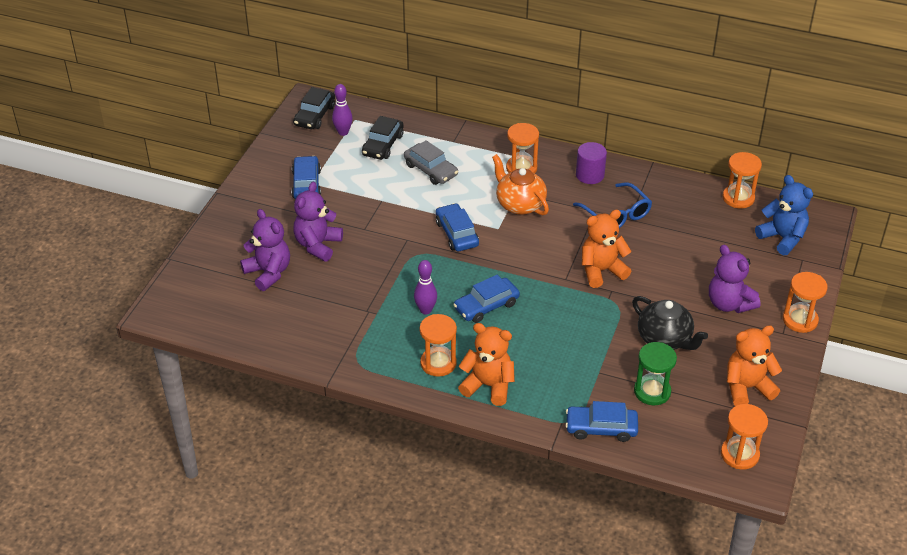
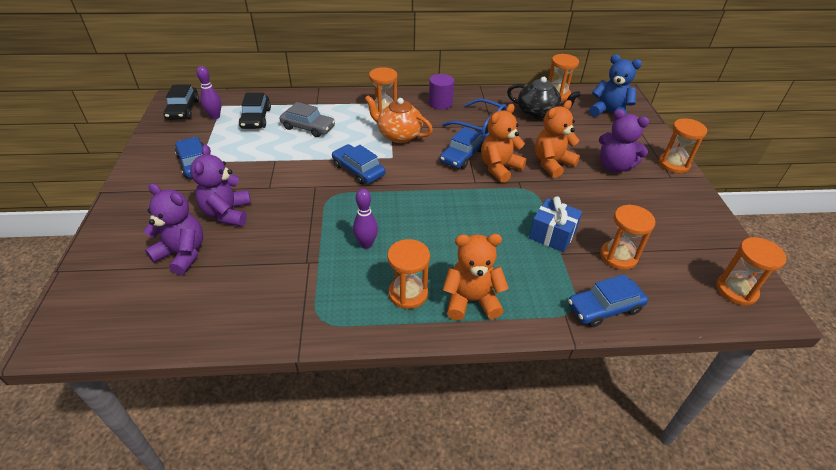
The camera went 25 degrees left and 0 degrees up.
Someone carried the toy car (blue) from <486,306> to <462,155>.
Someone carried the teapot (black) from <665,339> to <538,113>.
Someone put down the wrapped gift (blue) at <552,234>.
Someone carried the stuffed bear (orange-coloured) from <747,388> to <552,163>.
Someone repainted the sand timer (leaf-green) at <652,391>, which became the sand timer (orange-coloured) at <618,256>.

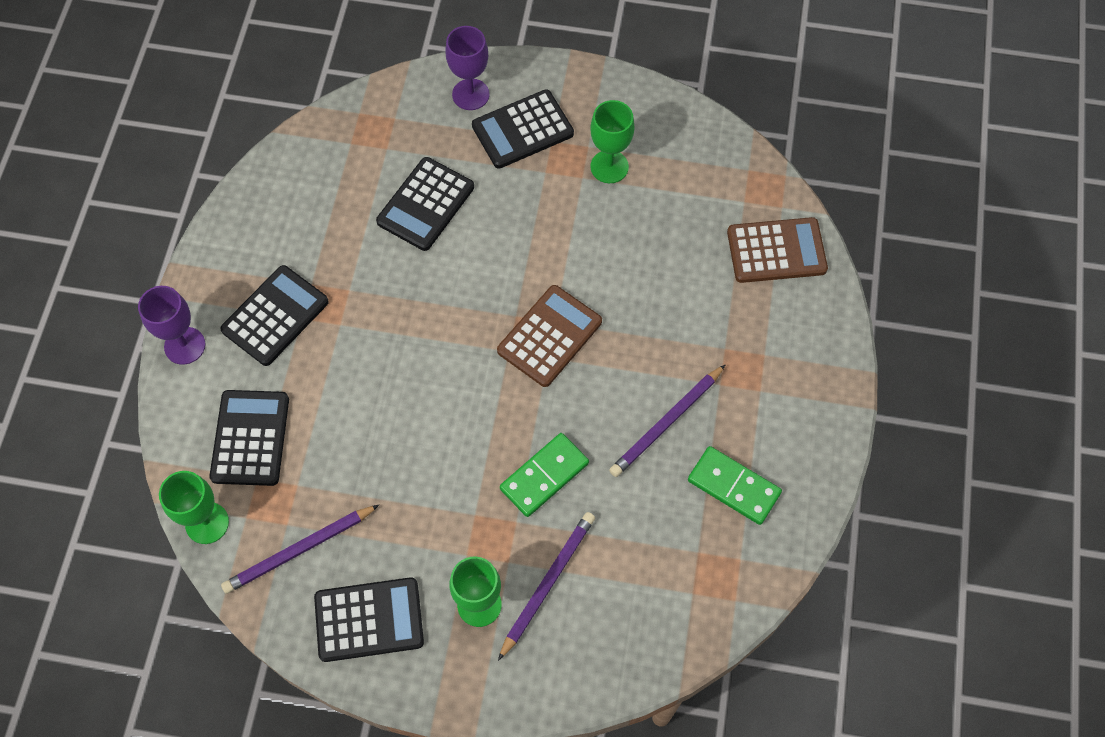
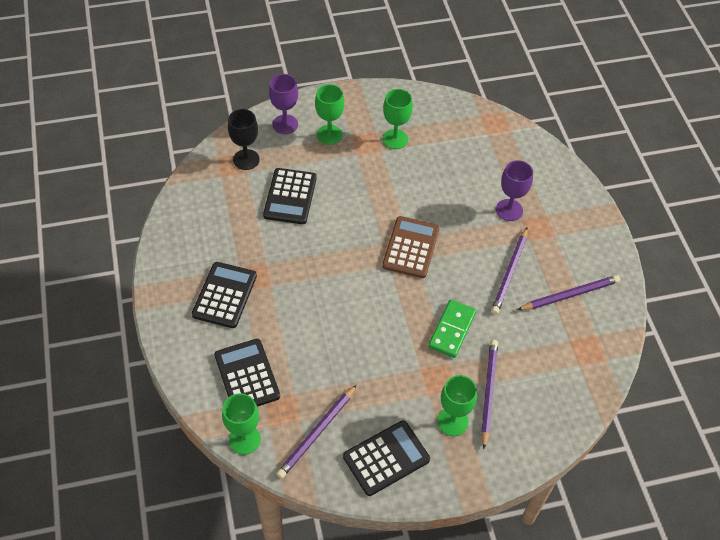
The camera went 25 degrees left and 10 degrees down.
Someone put down the wine glass (black) at <246,159>.
Someone swapped the adding machine (black) at <522,130> for the wine glass (leaf-green) at <329,135>.
Someone carried the wine glass (royal purple) from <185,345> to <509,210>.
Someone swapped the domino tile (leaf-green) at <734,486> for the pencil (royal purple) at <569,295>.
Someone took away the adding machine (dark brown) at <776,251>.

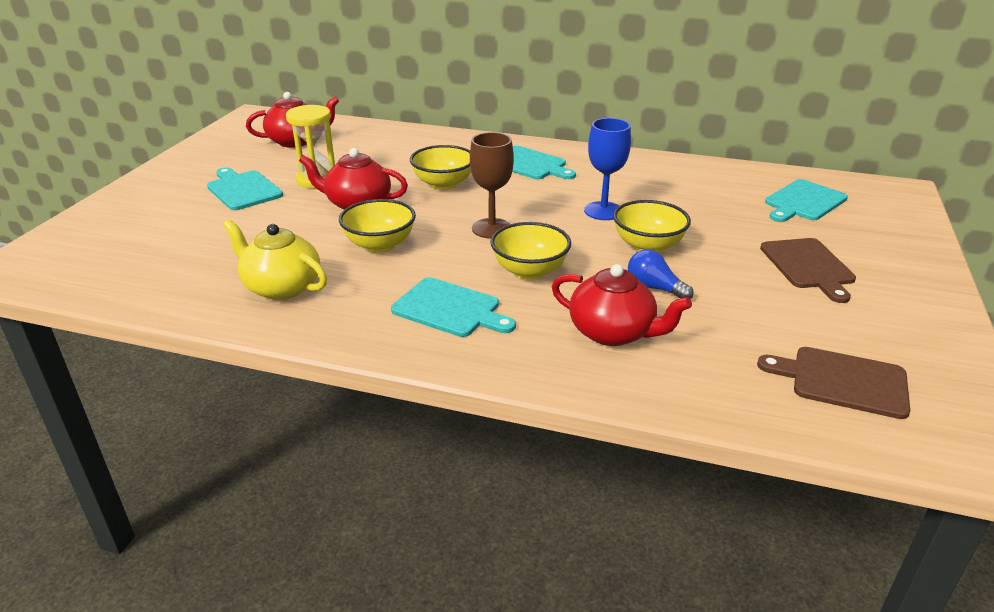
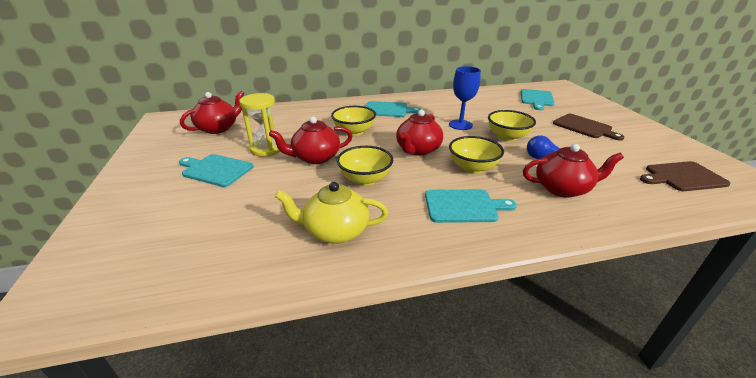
The camera went 30 degrees left and 0 degrees up.
Someone swapped the wine glass (dark brown) at <492,228> for the teapot (crimson) at <418,150>.

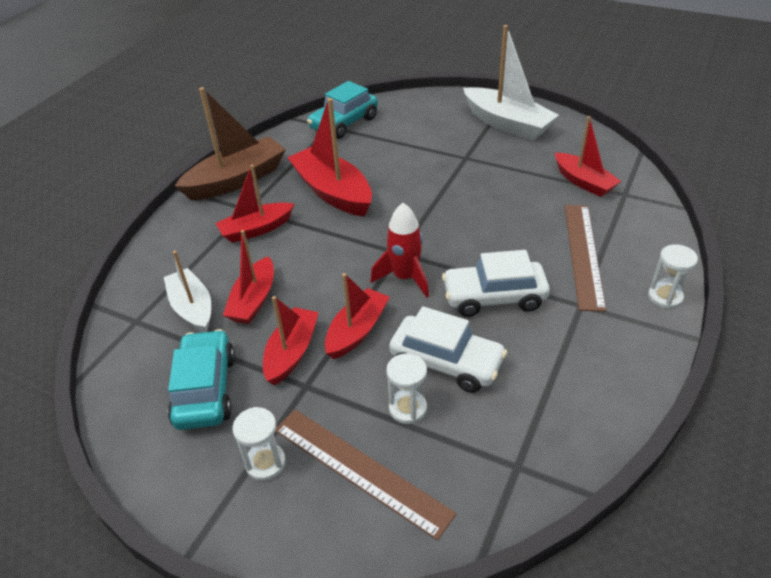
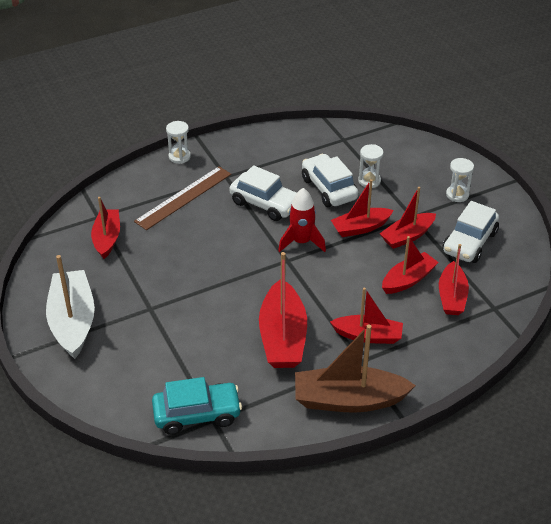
The camera went 145 degrees left and 0 degrees up.
Someone repainted the toy boat (snow-white) at <192,308>, which became the toy boat (crimson) at <452,296>.
Someone repainted the toy car (teal) at <205,389>, which became the toy car (snow-white) at <469,242>.
Someone took away the measuring stick (dark brown) at <360,470>.

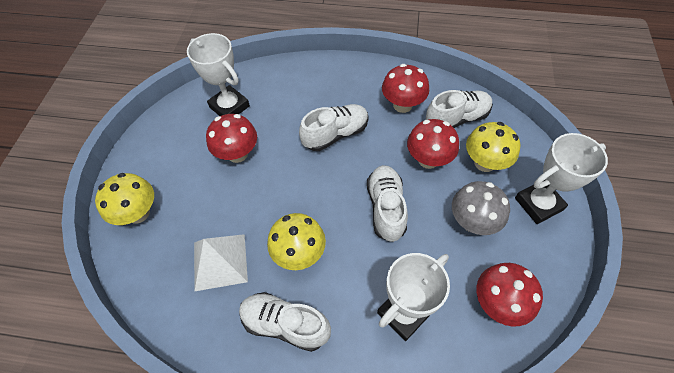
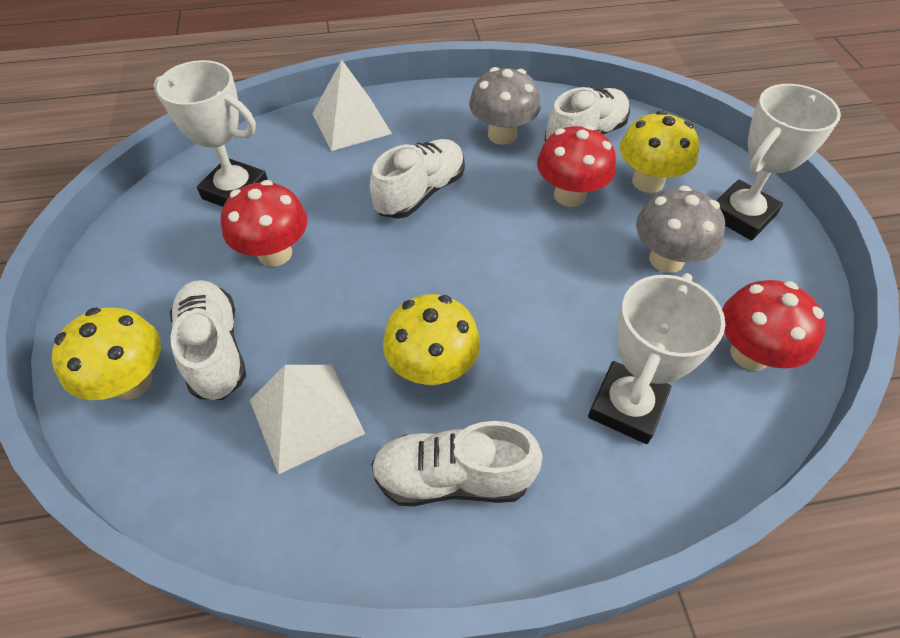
The camera went 20 degrees left and 5 degrees down.
Someone carried the lace-up shoe (snow-white) from <386,208> to <214,350>.
Someone put down the pyramid shape (snow-white) at <351,123>.
Someone repainted the fungus (crimson) at <402,105>, which became the fungus (gray) at <502,135>.

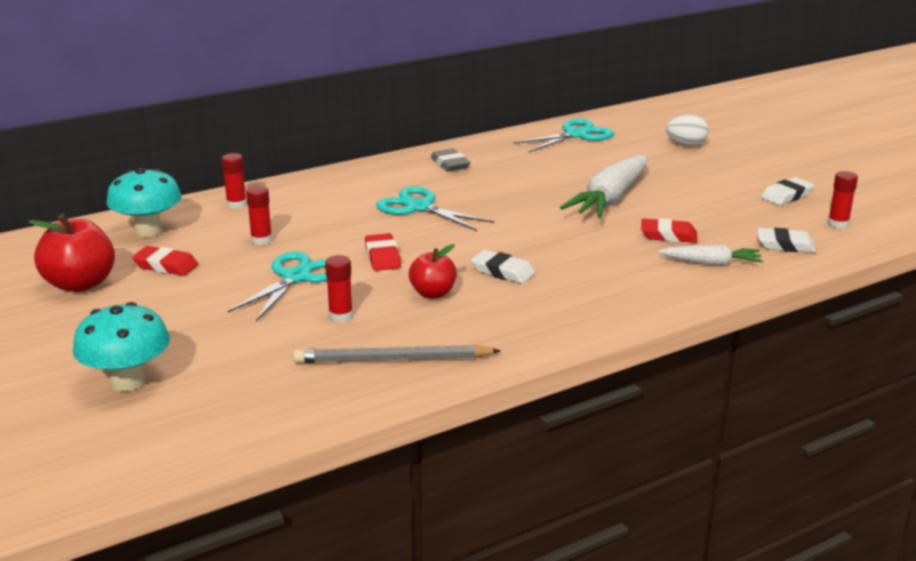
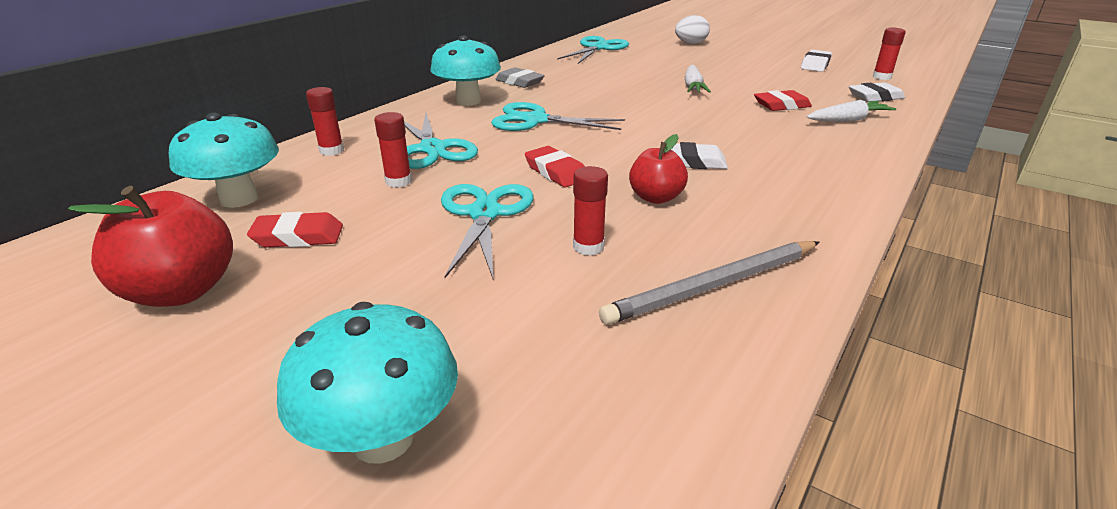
The camera went 25 degrees left and 5 degrees up.
Someone put down the pair of scissors (teal) at <433,149>.
Someone put down the fungus (teal) at <468,101>.
Someone scaled the carrot (snow-white) at <610,199> by 0.55.

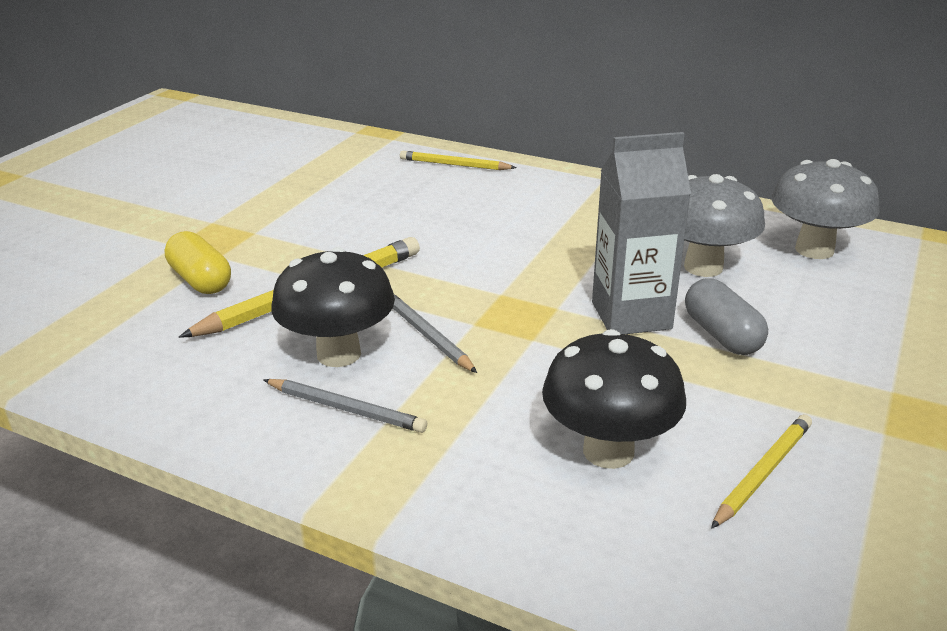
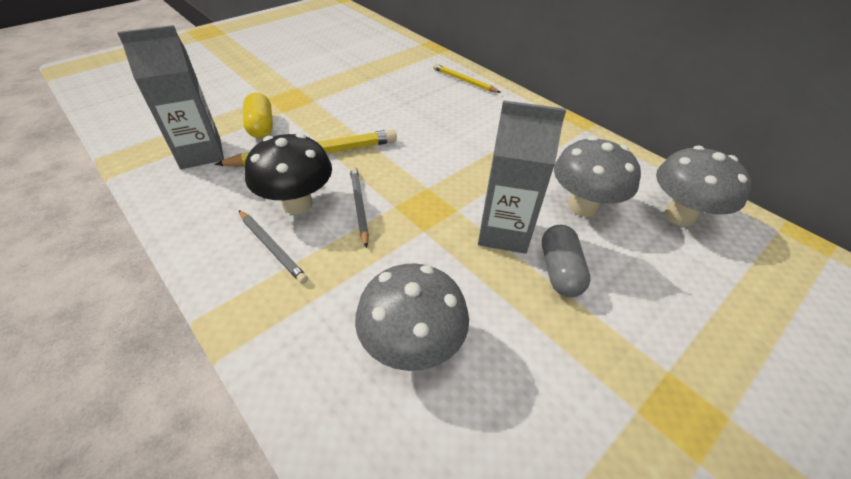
The camera went 20 degrees right and 15 degrees up.
Someone put down the milk carton (gray) at <201,153>.
Someone repainted the fungus (black) at <608,451>, which became the fungus (gray) at <412,345>.
Someone took away the pencil (golden) at <763,472>.

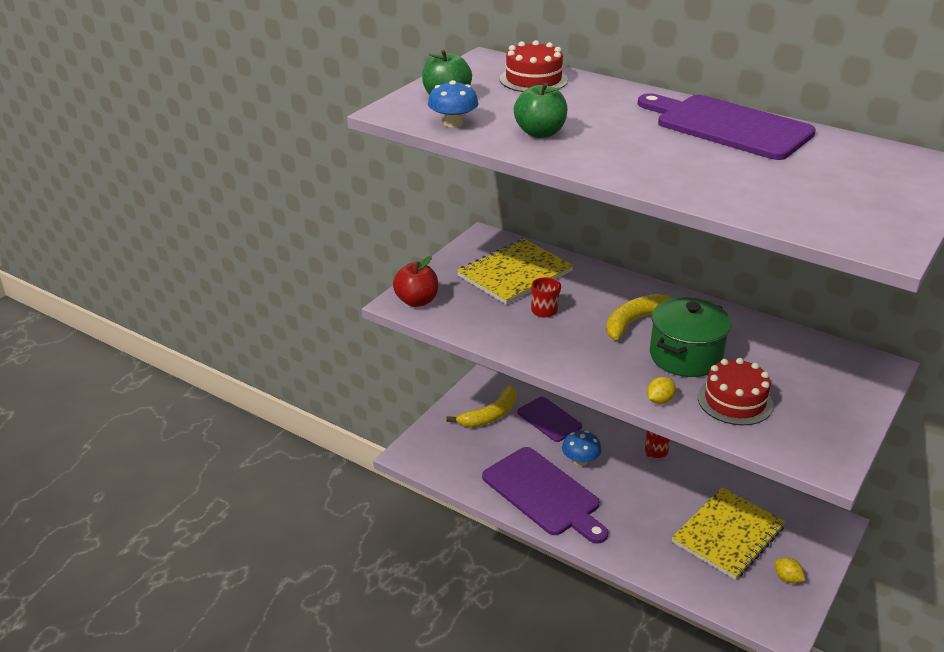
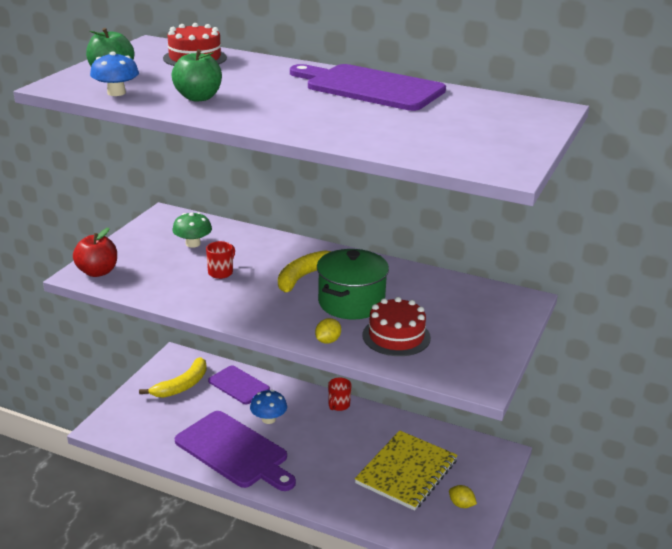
The camera went 10 degrees left and 5 degrees down.
Someone swapped the exercise book (golden) at <515,274> for the fungus (leaf-green) at <193,244>.

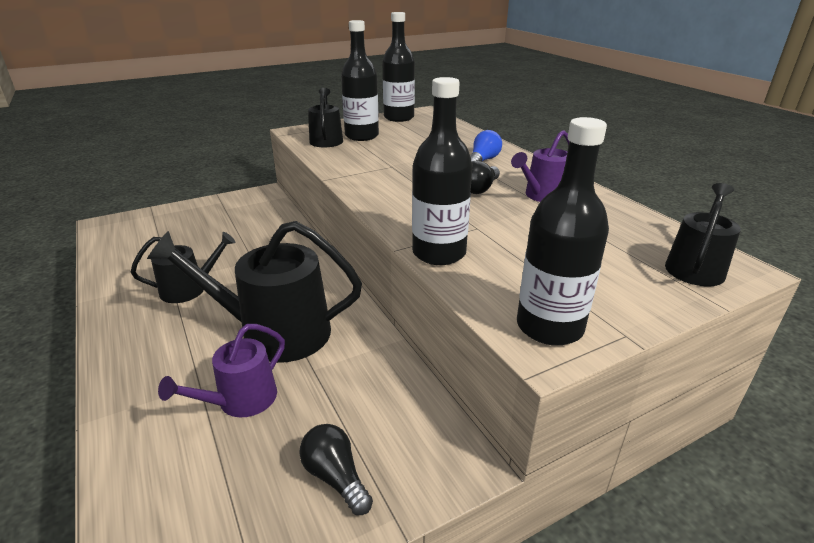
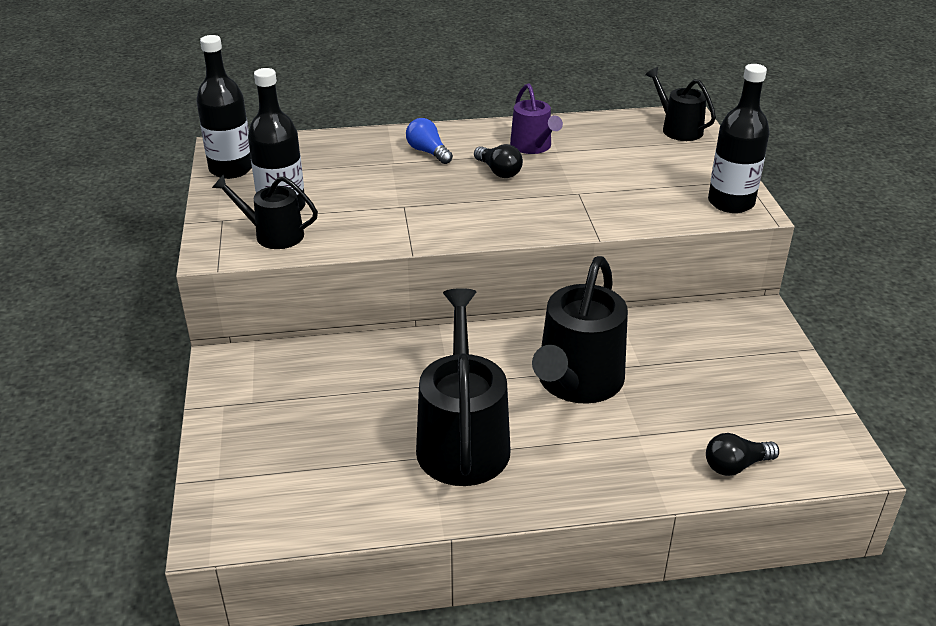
The camera went 70 degrees left and 5 degrees up.
Someone scaled the watering can (black) at <189,289> by 1.77.
Someone carried the lightbulb (black) from <335,477> to <736,466>.
Someone took away the watering can (royal purple) at <241,400>.
Someone took away the drink bottle (black) at <439,253>.

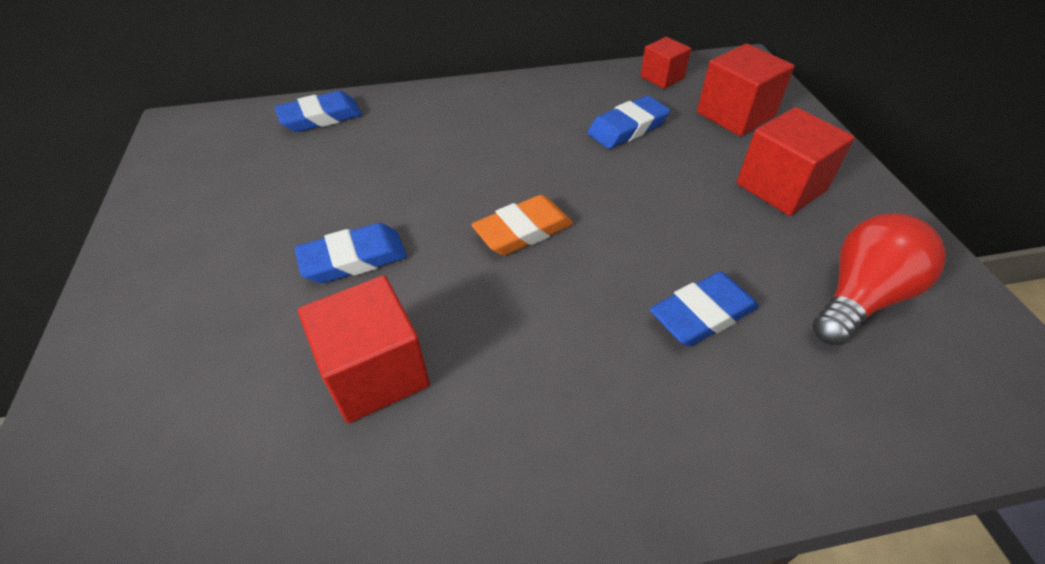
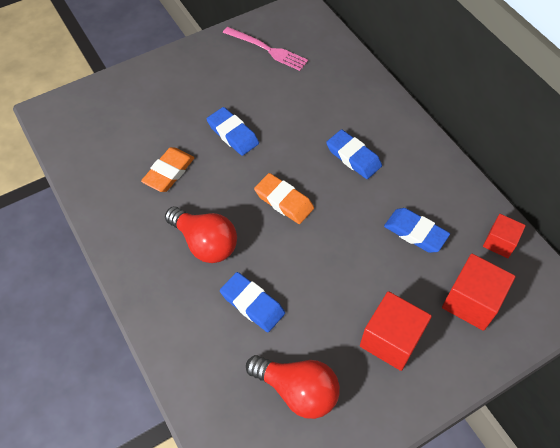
The camera went 70 degrees right and 10 degrees up.
Someone swapped the block (crimson) at <375,372> for the pencil eraser (orange-coloured) at <169,172>.
Someone put down the lightbulb (crimson) at <205,243>.
Someone put down the dinner fork (pink) at <267,49>.
Someone carried the pencil eraser (blue) from <321,117> to <353,157>.

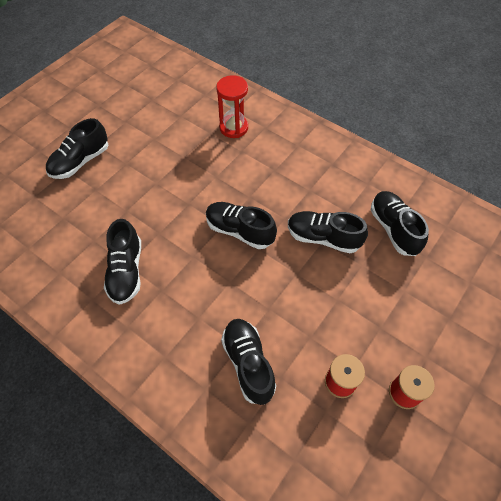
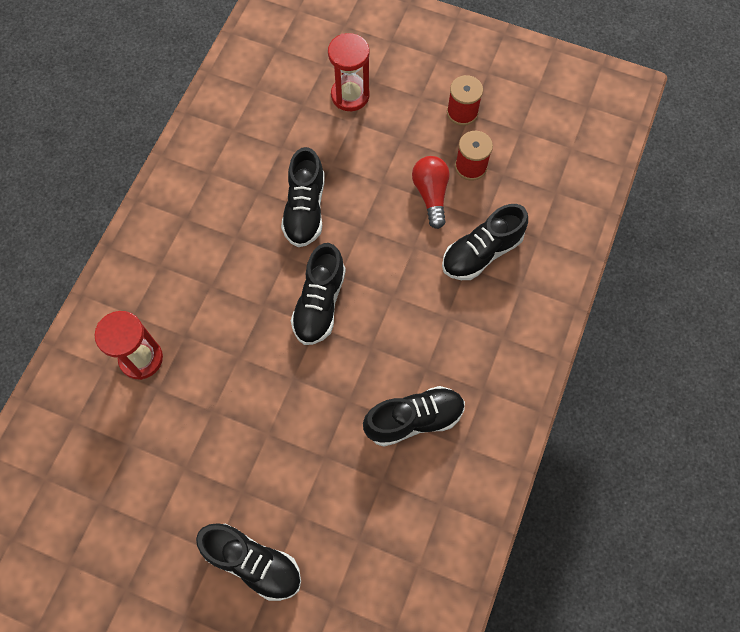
The camera went 105 degrees left and 10 degrees up.
Someone put down the sand timer (crimson) at <350,95>.
Someone put down the lightbulb (crimson) at <431,195>.
Someone took away the lace-up shoe (black) at <393,229>.

